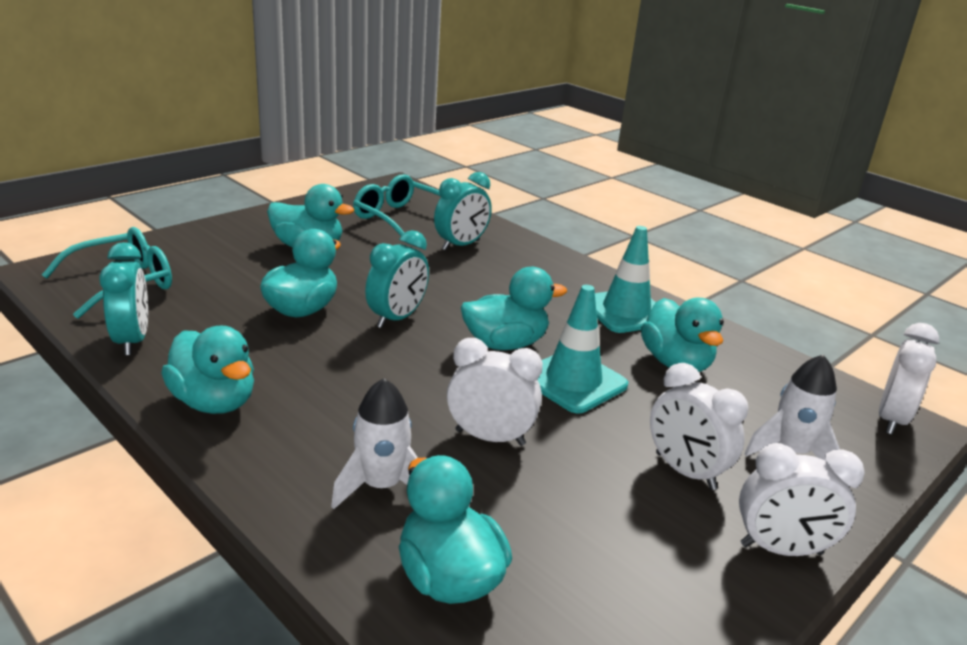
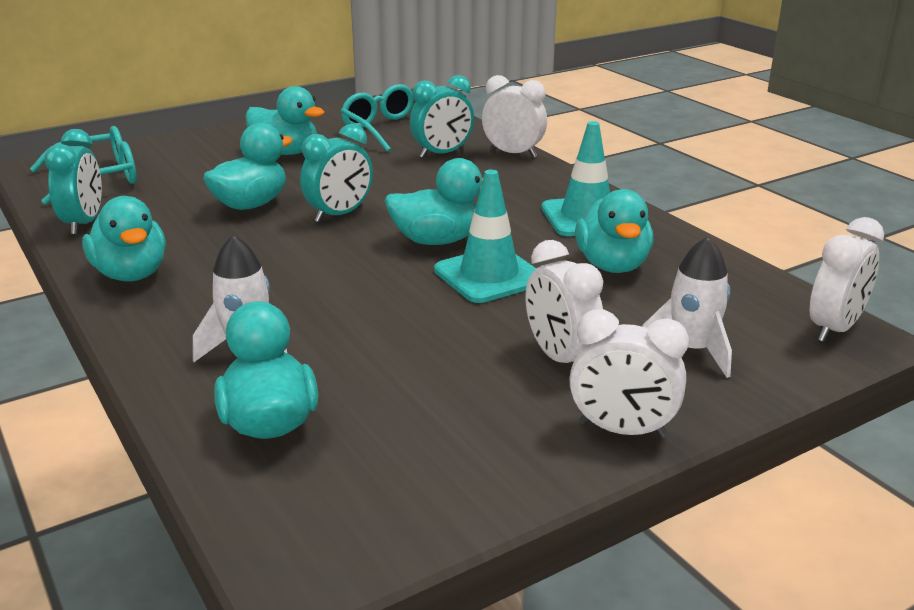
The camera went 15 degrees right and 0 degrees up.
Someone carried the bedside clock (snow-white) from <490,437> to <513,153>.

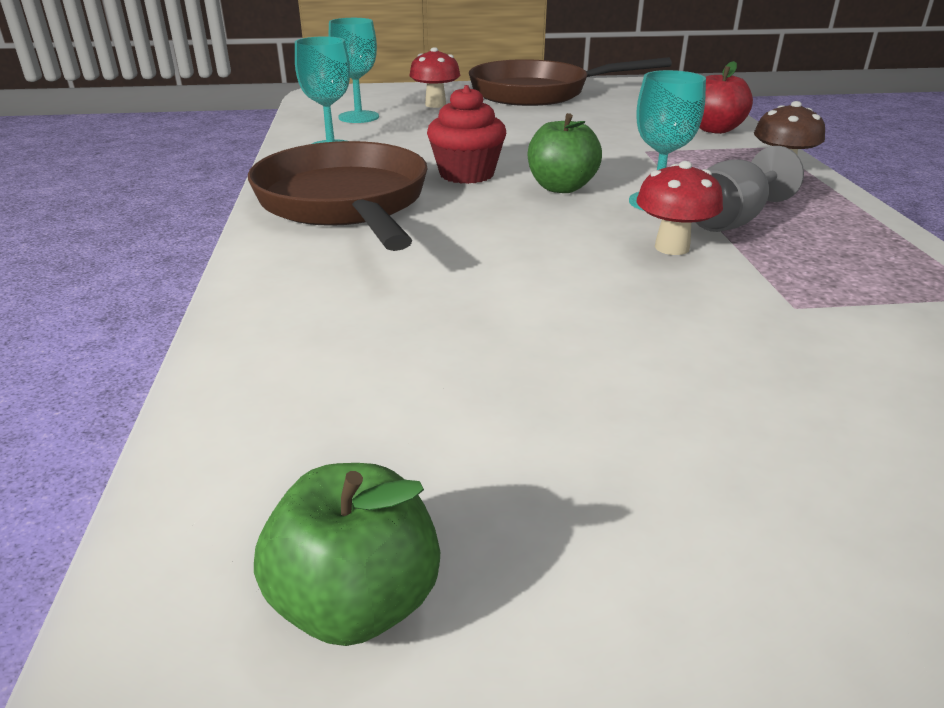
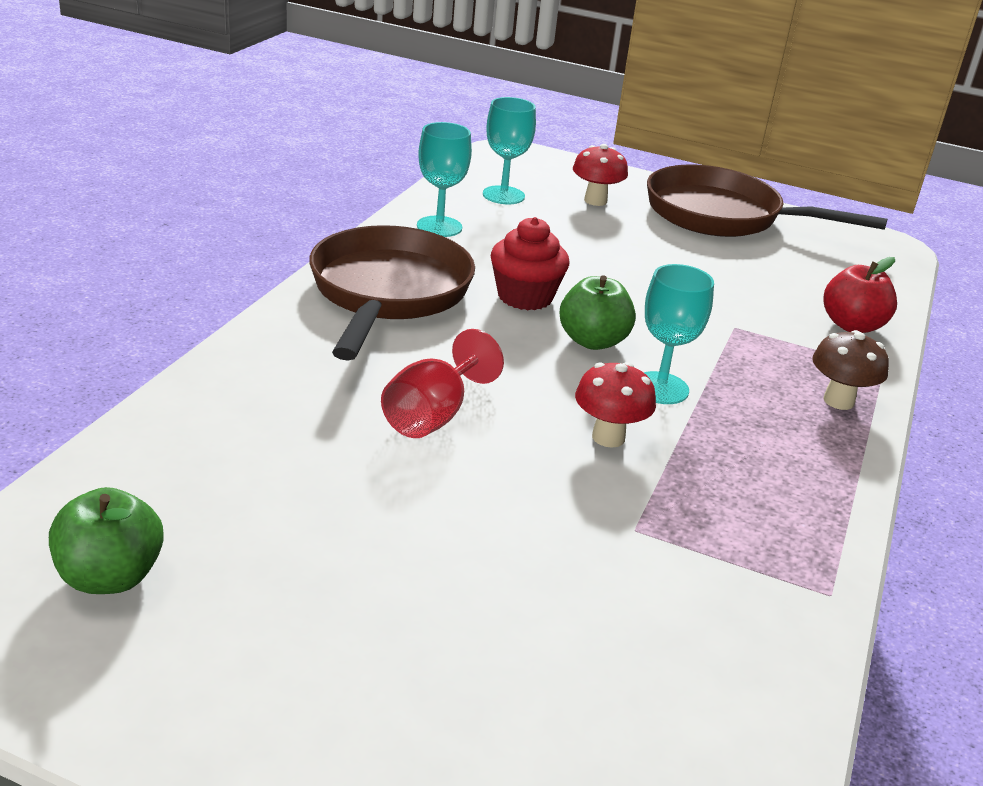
The camera went 25 degrees right and 0 degrees up.
Someone put down the wine glass (crimson) at <433,416>.
Someone took away the wine glass (gray) at <732,220>.

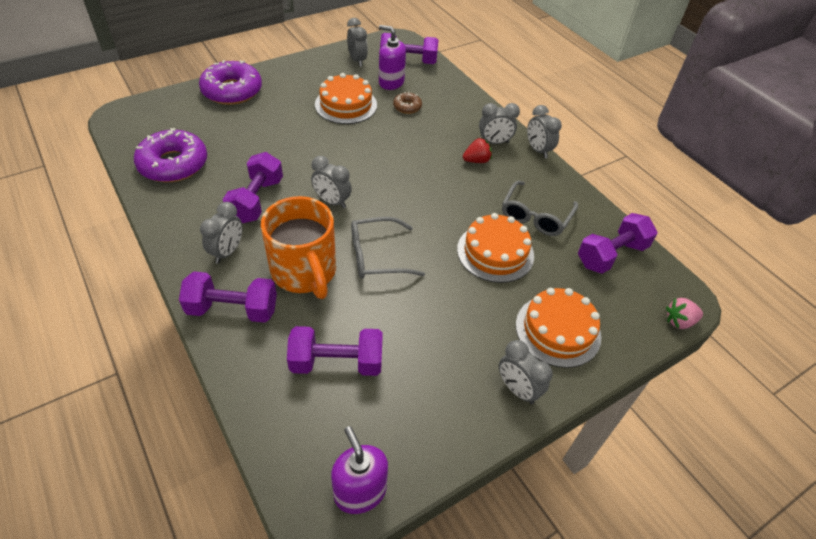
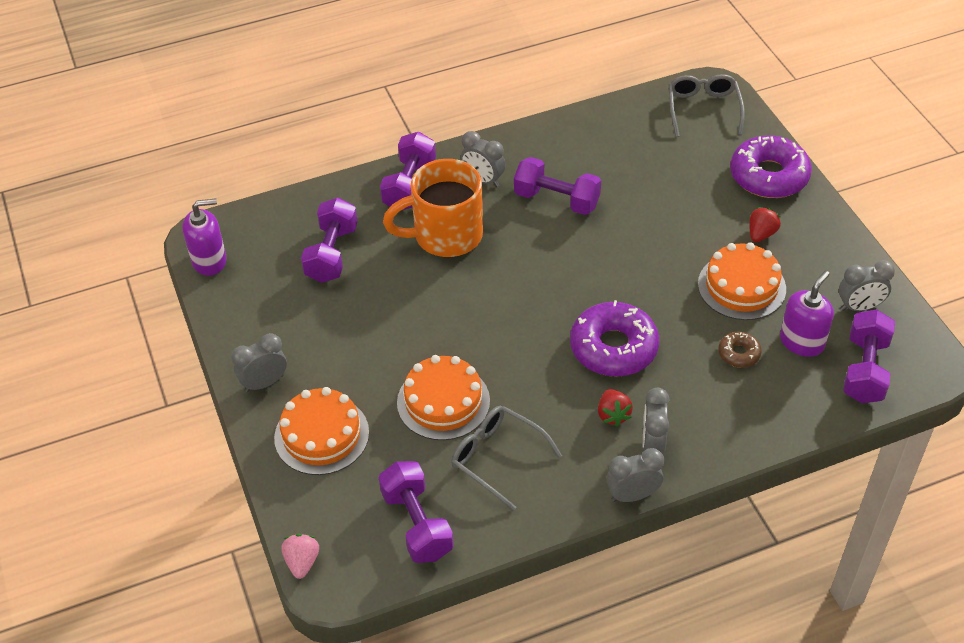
The camera went 105 degrees right and 0 degrees up.
Someone carried the doughnut (royal purple) from <173,164> to <613,348>.
Someone carried the spectacles (gray) from <377,256> to <703,110>.
Someone put down the strawberry (crimson) at <761,234>.
Someone took away the bedside clock (gray) at <332,201>.

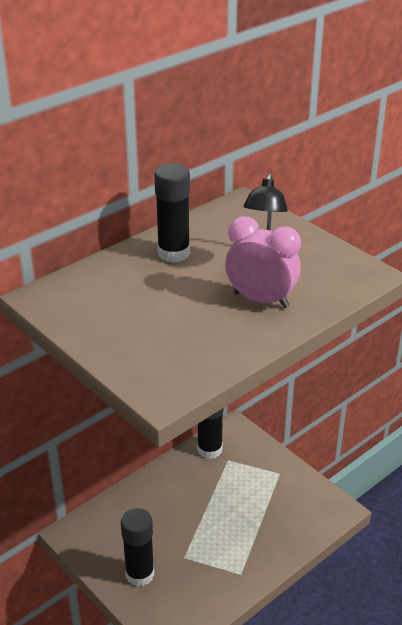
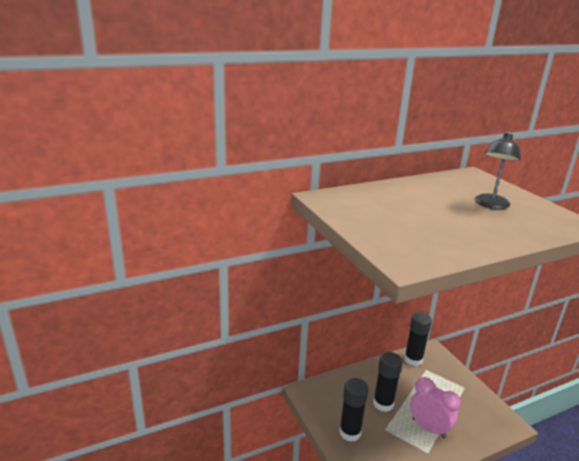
The camera went 15 degrees right and 10 degrees down.
Someone carried the glue stick (black) from <173,253> to <383,404>.
Someone carried the bedside clock (pink) from <261,300> to <429,428>.

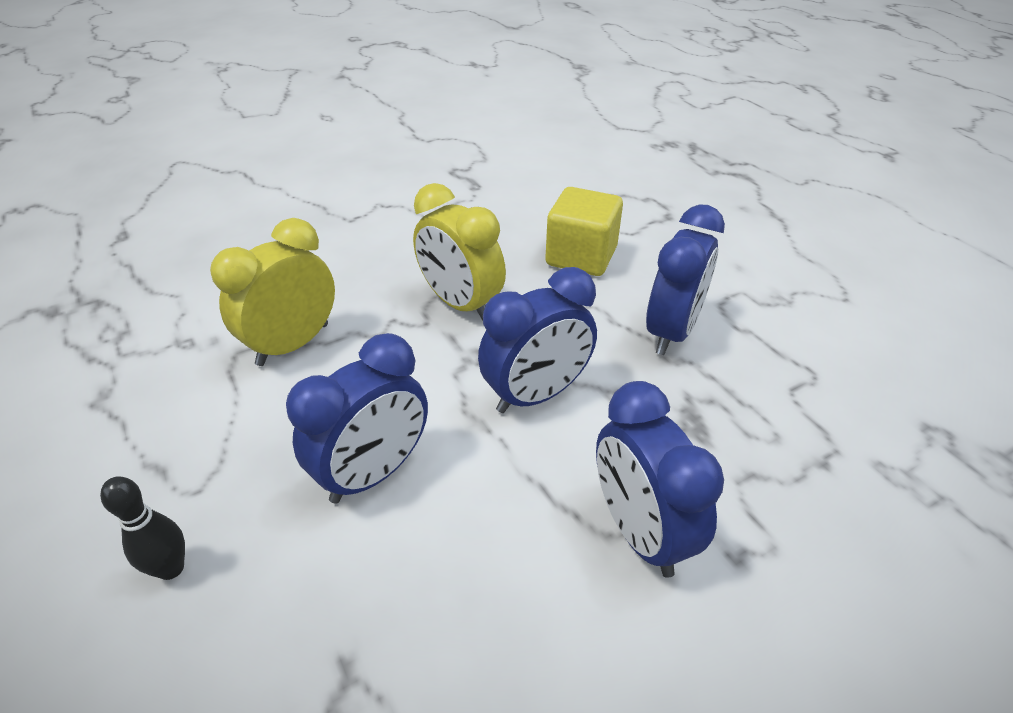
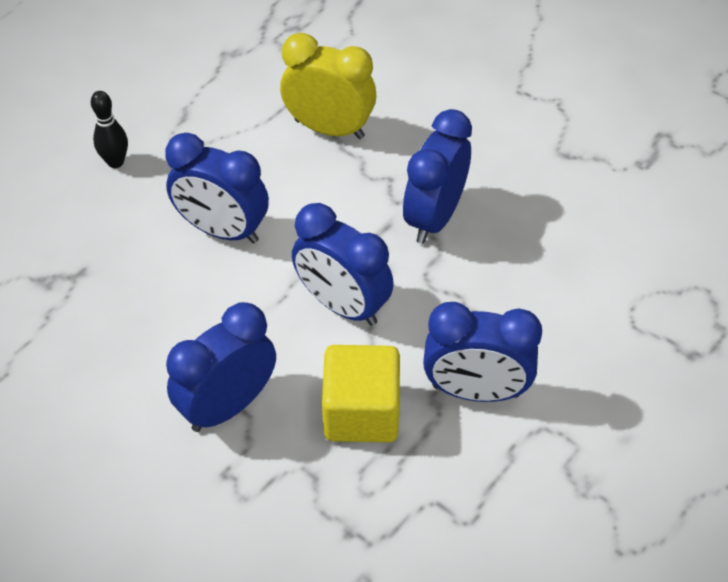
The camera went 70 degrees right and 10 degrees up.
Someone carried the block (golden) from <581,256> to <361,412>.
Someone repainted the bedside clock (golden) at <461,304>, which became the bedside clock (blue) at <434,217>.

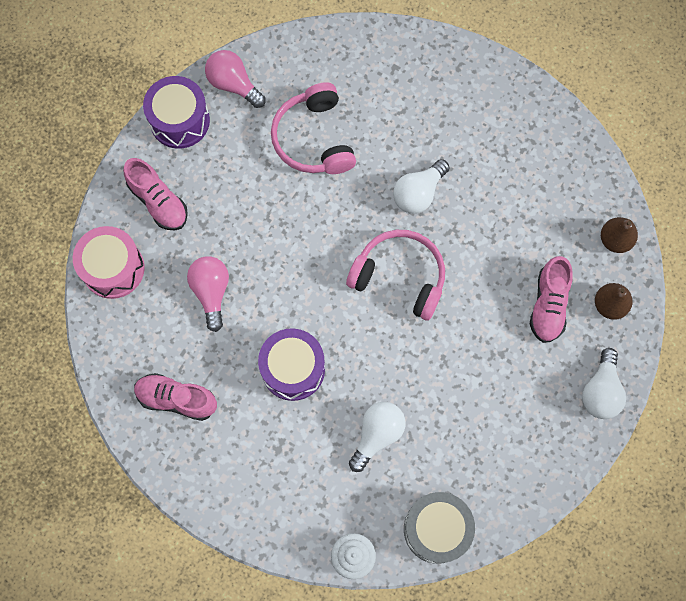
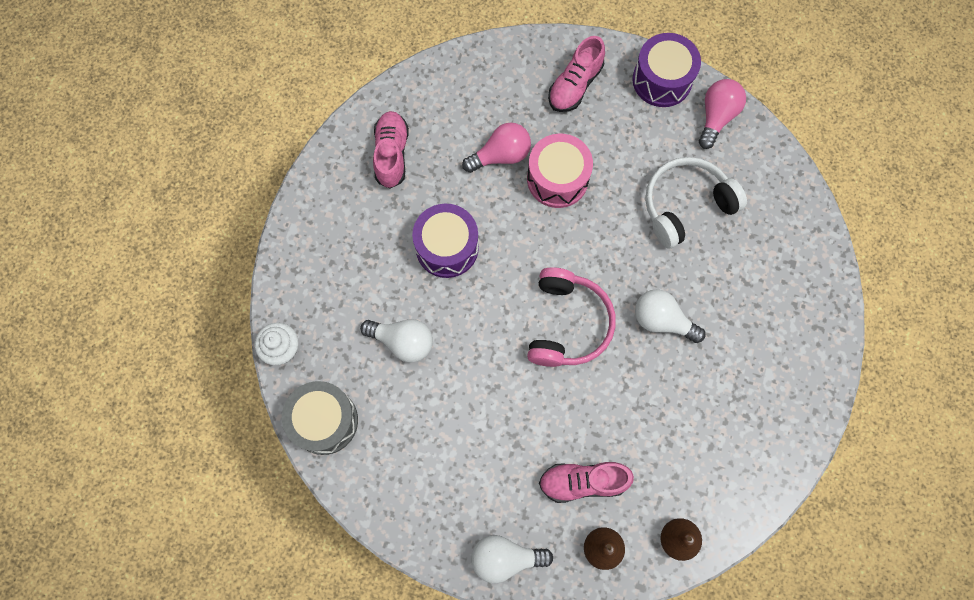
The camera went 75 degrees right and 0 degrees up.
Someone carried the snare drum (pink) from <113,268> to <557,179>.
Someone repainted the over-ear headphones (pink) at <313,139>, which became the over-ear headphones (snow-white) at <685,205>.

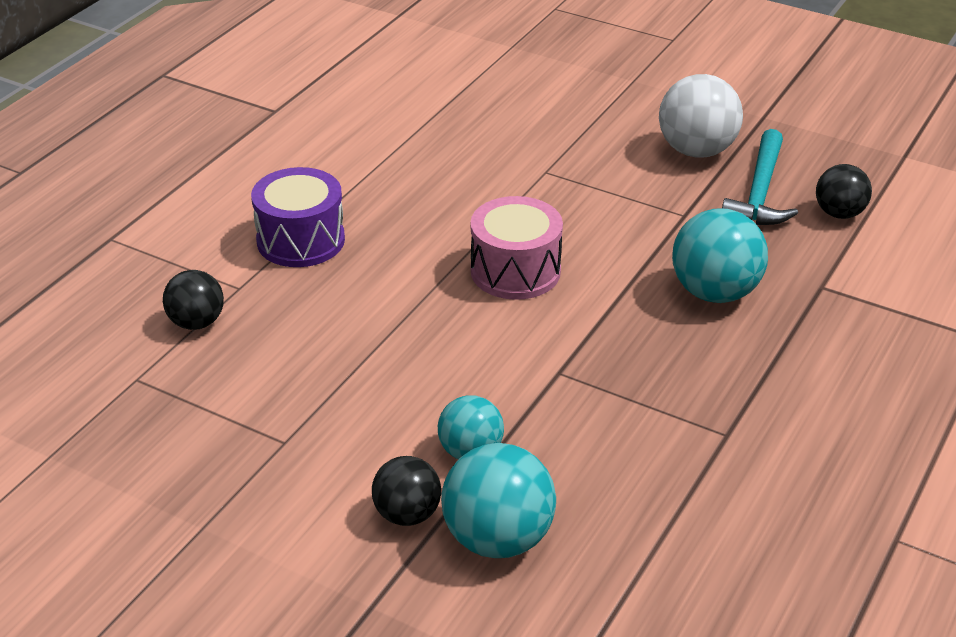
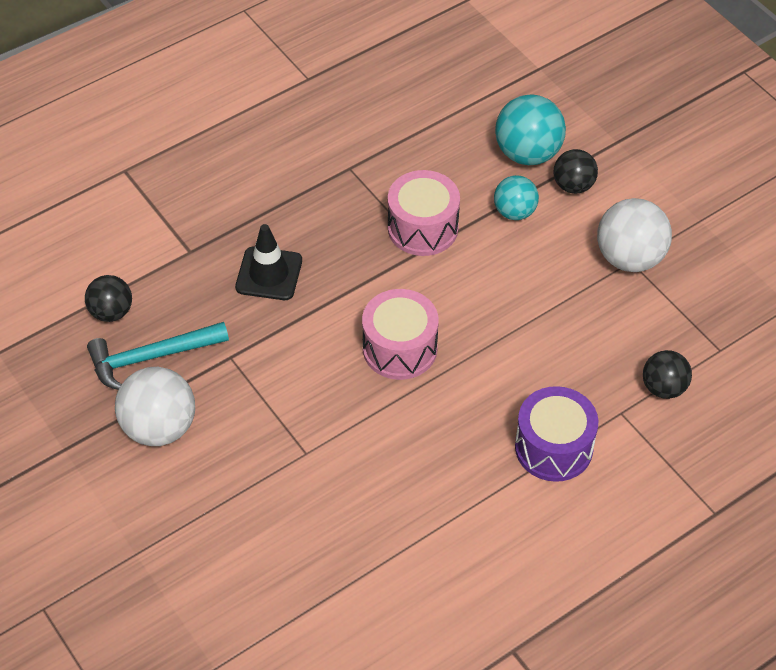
The camera went 155 degrees left and 15 degrees up.
Someone rotated the claw hammer (teal) at <760,192> by 150 degrees counterclockwise.
Someone swapped the sphere (teal) at <715,292> for the road cone (black) at <269,274>.
Someone put down the snare drum (pink) at <423,228>.
Someone put down the sphere (snow-white) at <629,258>.

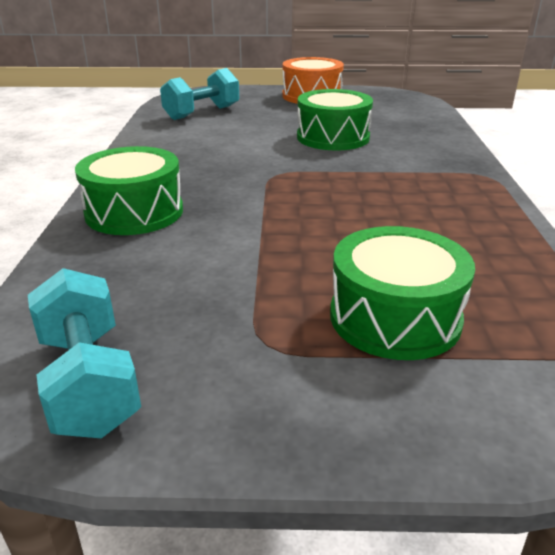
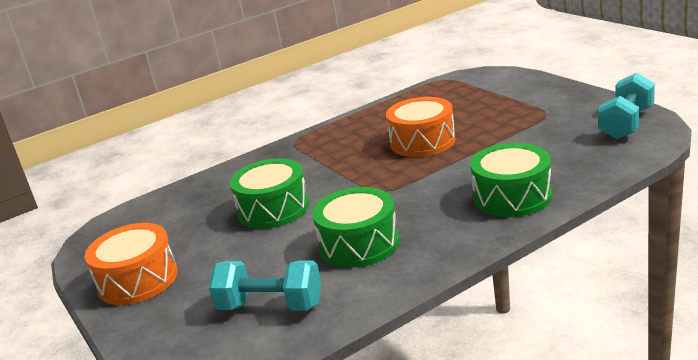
The camera went 120 degrees left and 5 degrees down.
Someone carried the snare drum (leaf-green) from <395,317> to <359,244>.
Someone put down the snare drum (orange-coloured) at <422,141>.

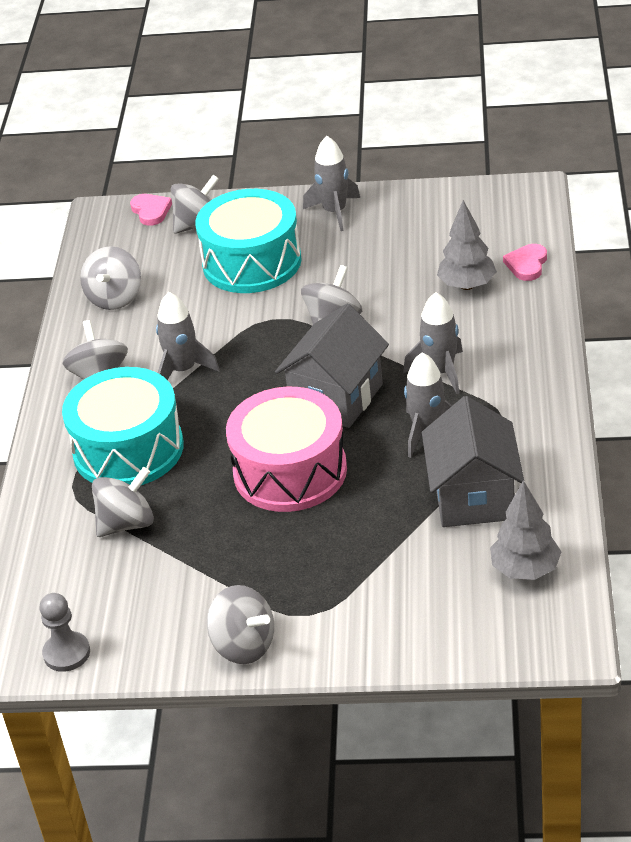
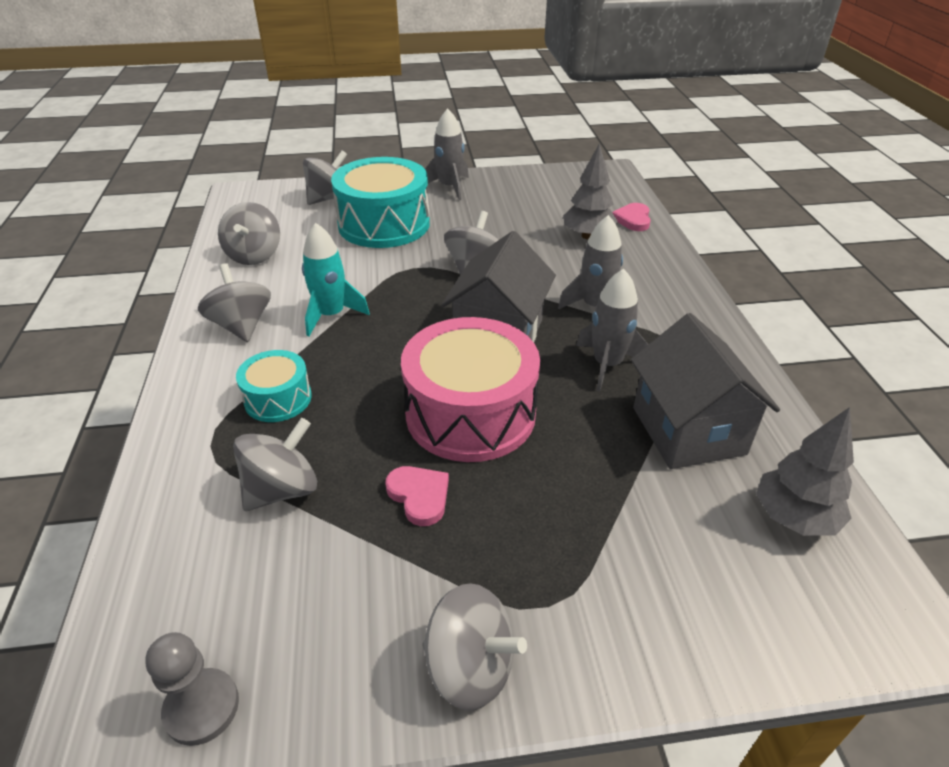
The camera went 15 degrees left and 0 degrees up.
Someone scaled the snare drum (teal) at <128,449> by 0.52.
Someone repainted the rocket (gray) at <183,370>, which became the rocket (teal) at <331,315>.
Someone carried the heart shape (pink) from <151,211> to <419,496>.

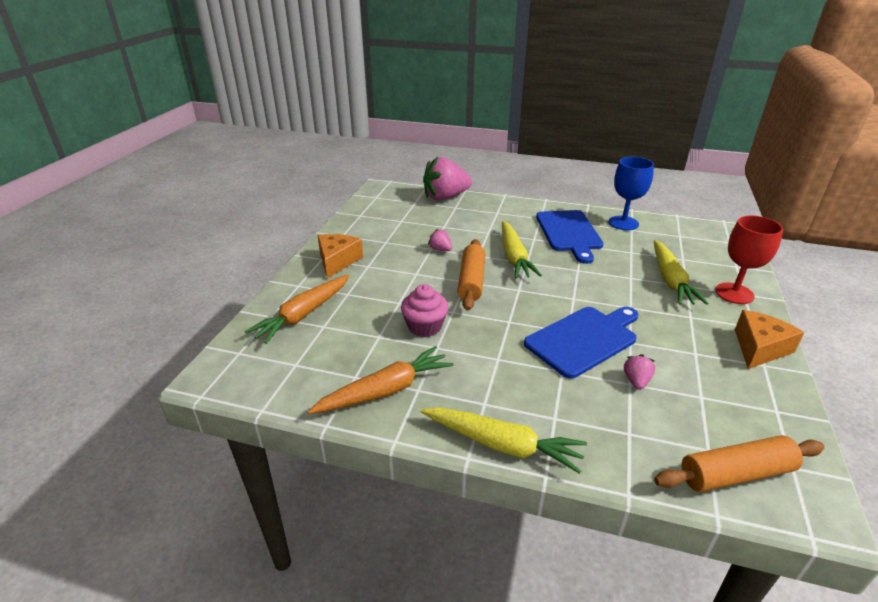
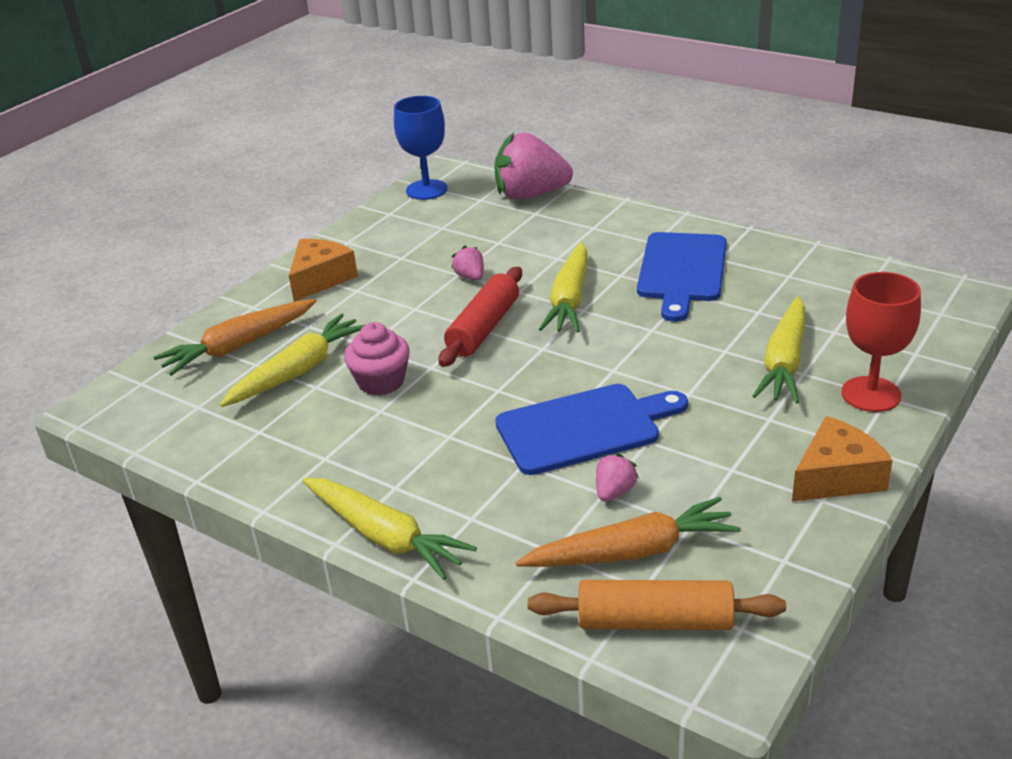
The camera went 20 degrees right and 0 degrees up.
Someone put down the carrot (golden) at <298,371>.
Someone carried the wine glass (blue) from <623,223> to <426,190>.
Someone repainted the pastry roller (orange-coloured) at <471,281>, which became the pastry roller (crimson) at <483,328>.
Someone carried the carrot (orange-coloured) from <386,390> to <632,552>.

